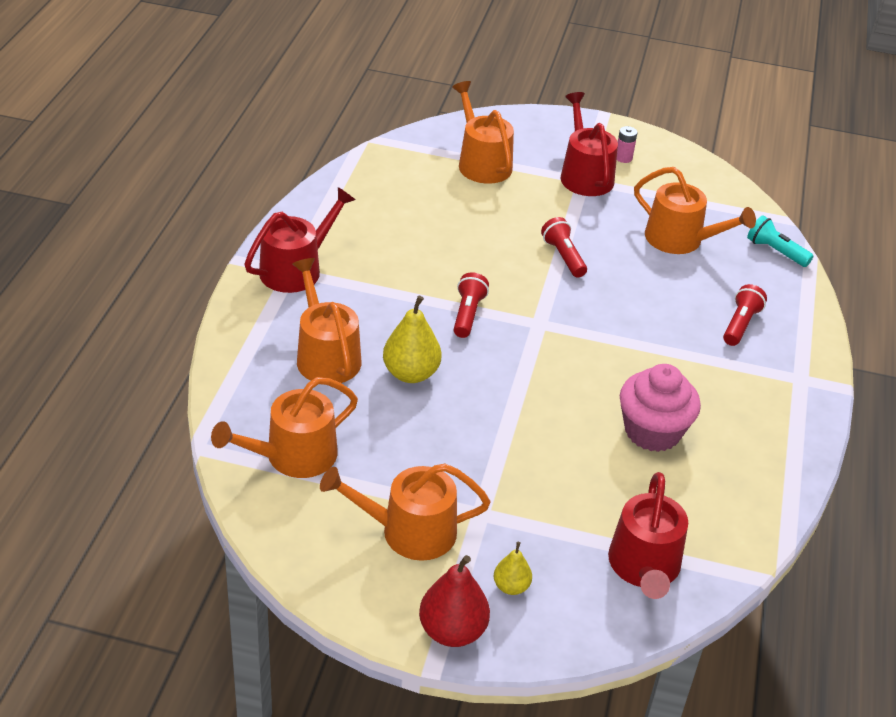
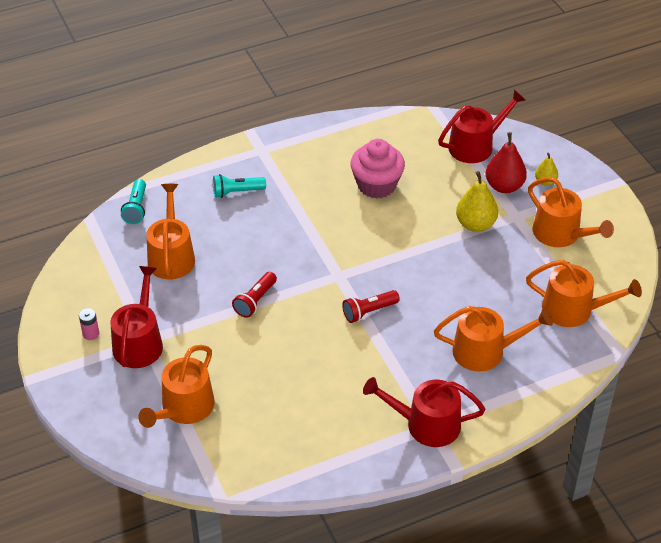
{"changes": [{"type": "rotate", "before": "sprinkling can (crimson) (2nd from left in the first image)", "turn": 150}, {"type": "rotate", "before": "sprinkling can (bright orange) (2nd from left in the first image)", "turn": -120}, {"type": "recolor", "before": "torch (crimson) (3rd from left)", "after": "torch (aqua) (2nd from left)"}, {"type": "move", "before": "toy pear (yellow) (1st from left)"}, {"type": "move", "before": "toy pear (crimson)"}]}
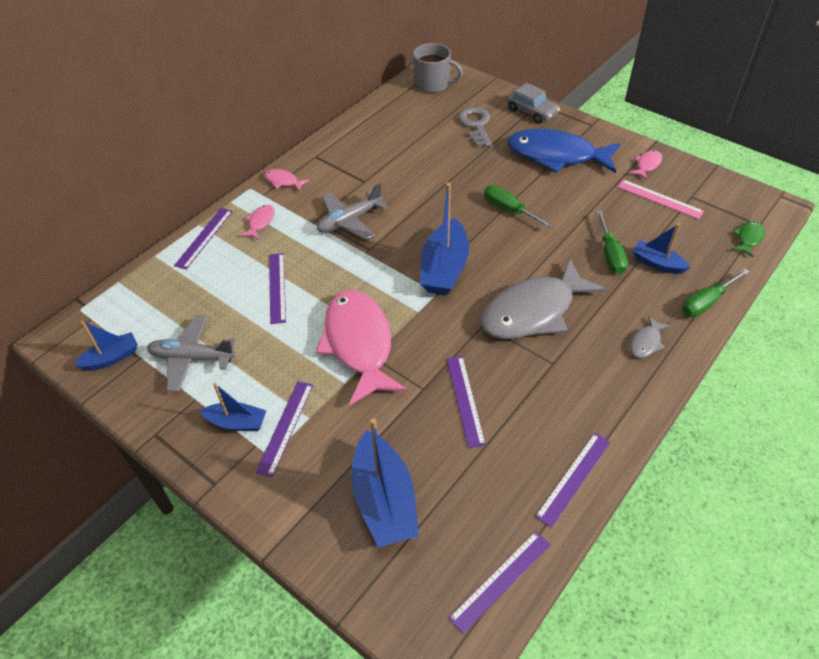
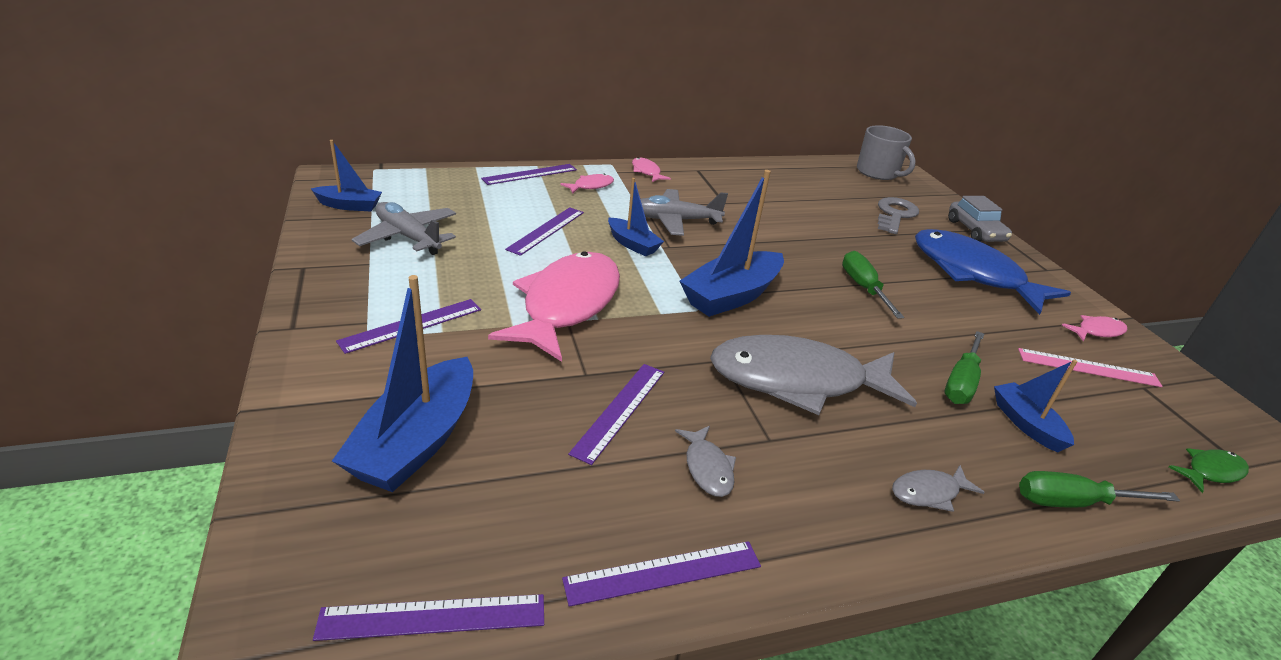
{"changes": [{"type": "rotate", "before": "ruler (rosy)", "turn": -60}, {"type": "move", "before": "boat (cobalt) (2nd from left in the first image)", "after": "boat (cobalt) (3rd from left)"}, {"type": "insert", "after": "toy fish (grey) (1st from left)"}]}
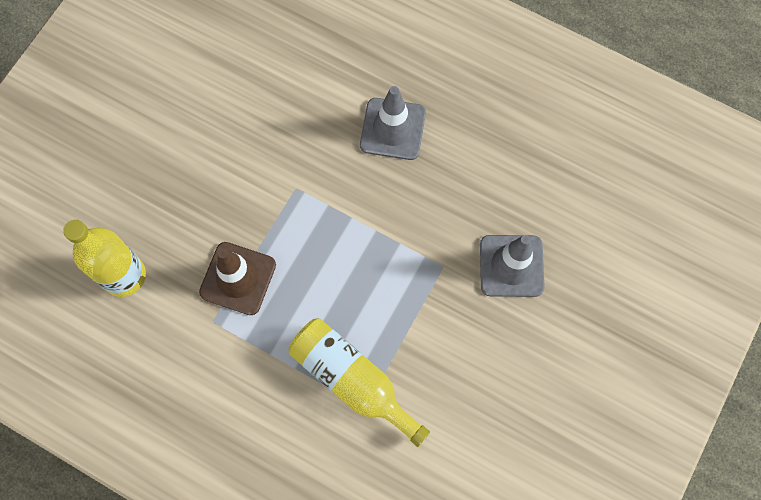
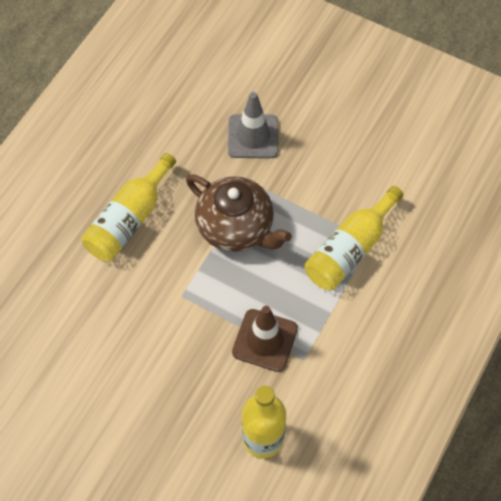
{"changes": [{"type": "replace", "before": "traffic cone (grey) (1st from left)", "after": "flask (yellow) (1st from left)"}, {"type": "insert", "after": "teapot (russet)"}]}
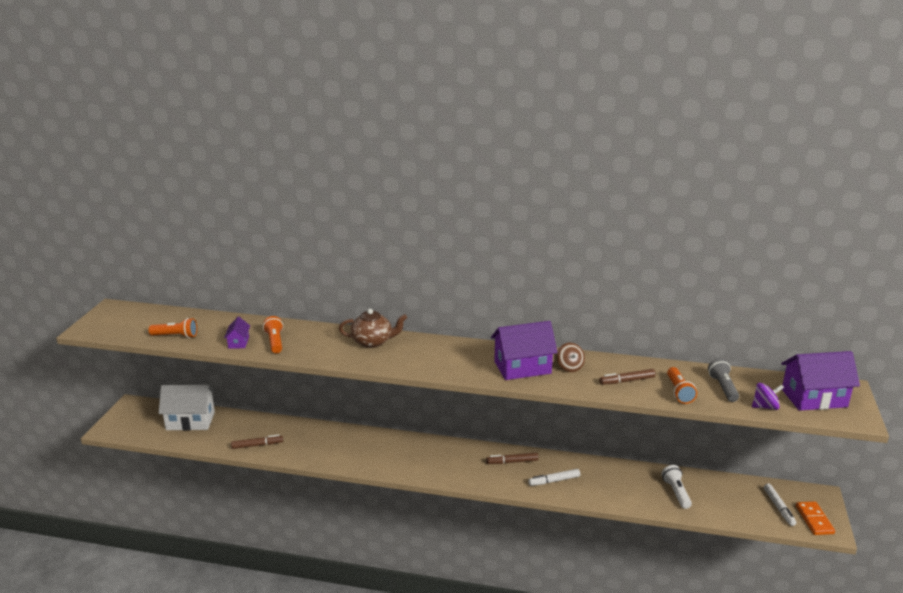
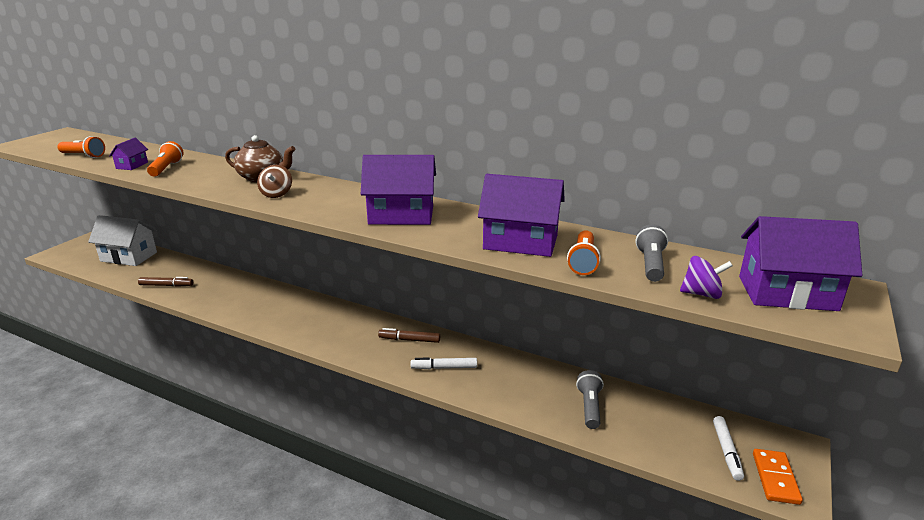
{"changes": [{"type": "move", "before": "spinning top (russet)"}, {"type": "replace", "before": "marker pen (russet) (3rd from left)", "after": "cottage (royal purple) (3rd from left)"}, {"type": "recolor", "before": "torch (snow-white)", "after": "torch (grey) (1st from left)"}]}
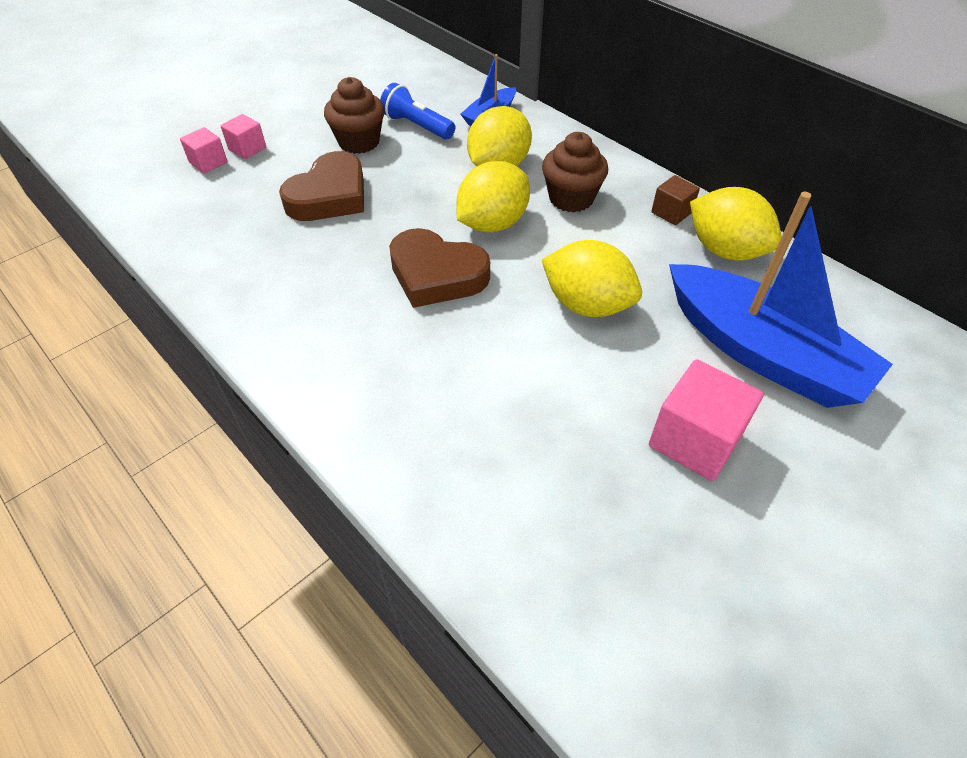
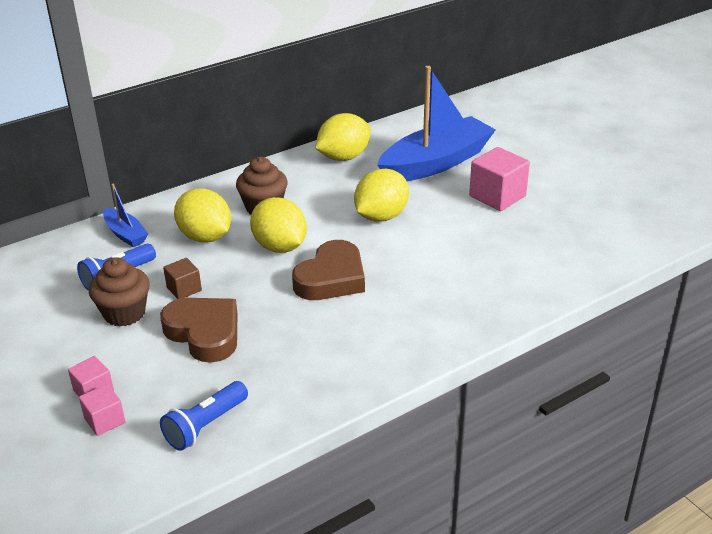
{"changes": [{"type": "move", "before": "cube (russet)"}, {"type": "insert", "after": "torch (cobalt) (2nd from left)"}]}
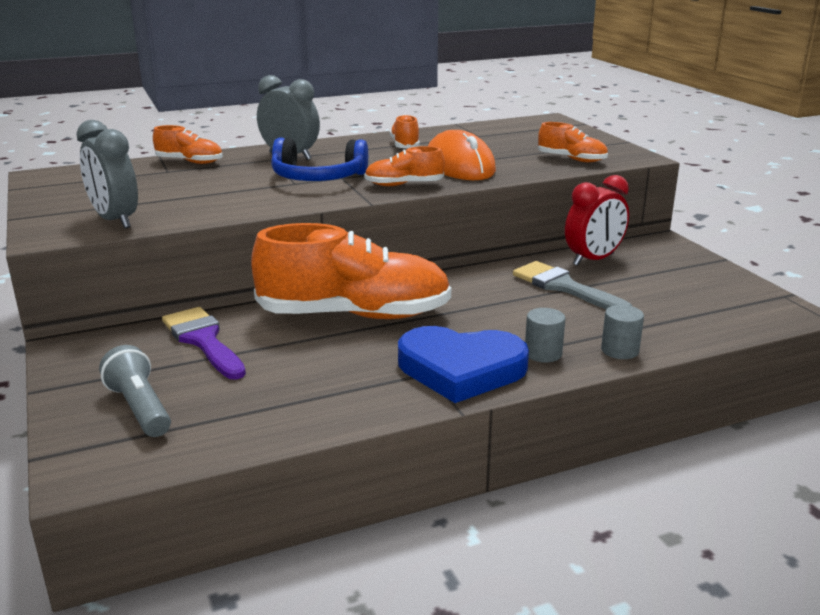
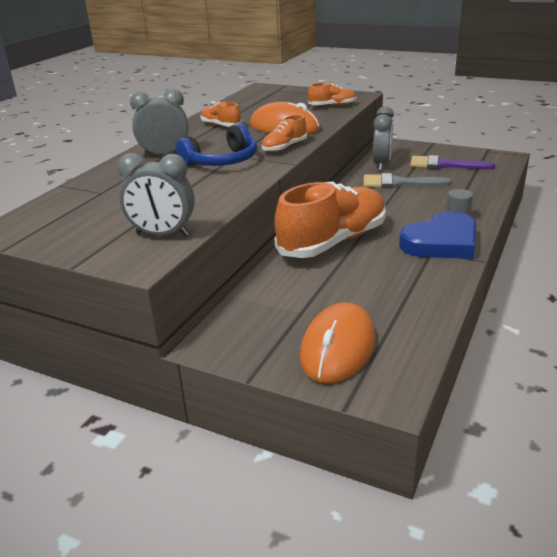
{"changes": [{"type": "delete", "before": "shoe (bright orange) (1st from left)"}, {"type": "recolor", "before": "clock (crimson)", "after": "clock (grey) (3rd from left)"}, {"type": "delete", "before": "cylinder shape (grey) (2nd from left)"}, {"type": "move", "before": "brush (royal purple)"}, {"type": "replace", "before": "torch (grey)", "after": "mouse (bright orange) (2nd from left)"}]}
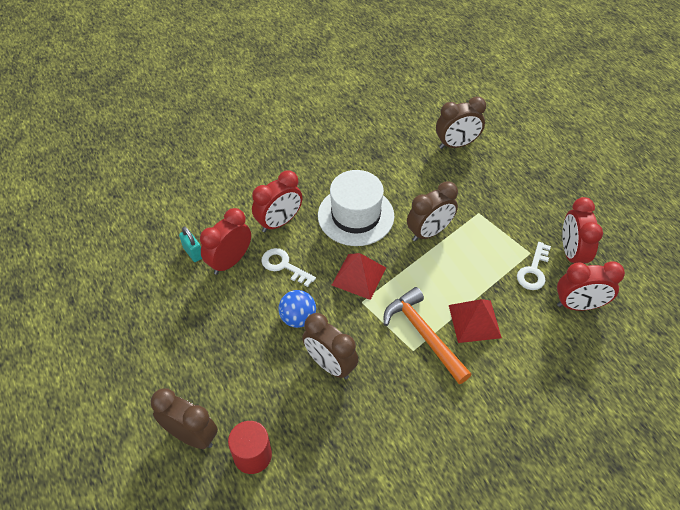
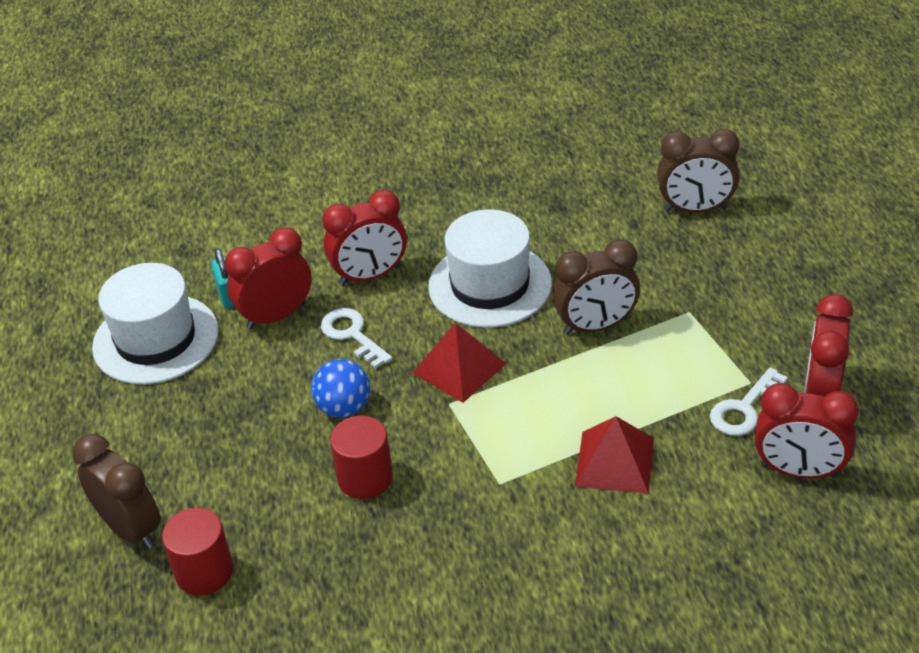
{"changes": [{"type": "delete", "before": "claw hammer (bright orange)"}, {"type": "replace", "before": "clock (russet) (2nd from left)", "after": "cylinder shape (crimson) (2nd from left)"}, {"type": "insert", "after": "tall hat (snow-white) (1st from left)"}]}
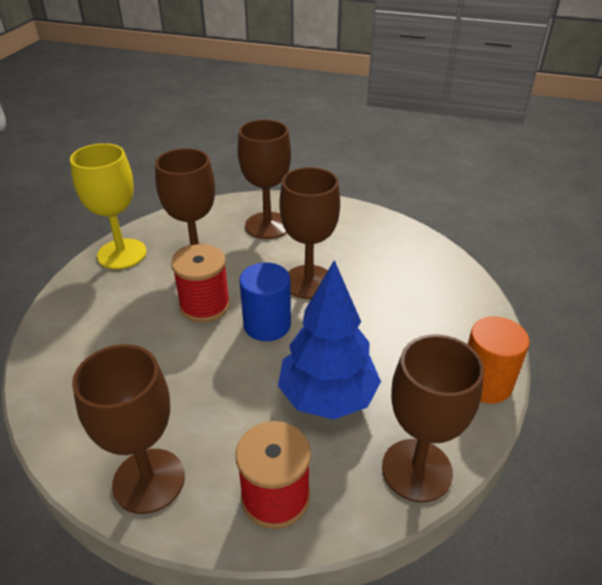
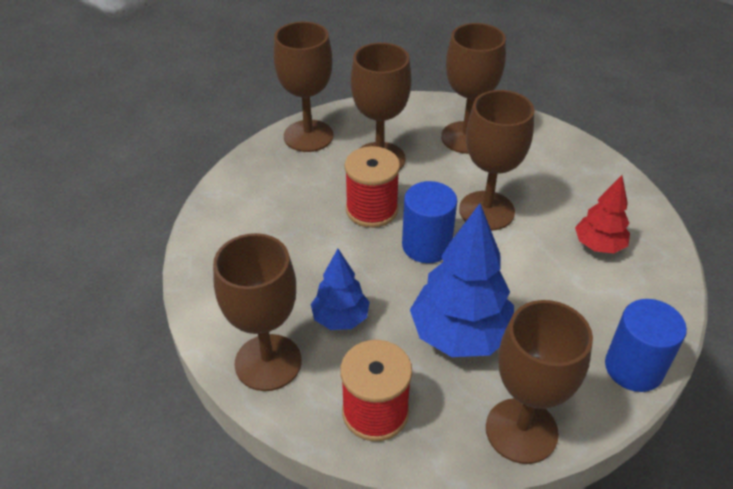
{"changes": [{"type": "recolor", "before": "wine glass (yellow)", "after": "wine glass (russet) (2nd from left)"}, {"type": "recolor", "before": "cylinder shape (bright orange)", "after": "cylinder shape (cobalt) (2nd from left)"}, {"type": "insert", "after": "fir tree (crimson)"}, {"type": "insert", "after": "fir tree (cobalt) (1st from left)"}]}
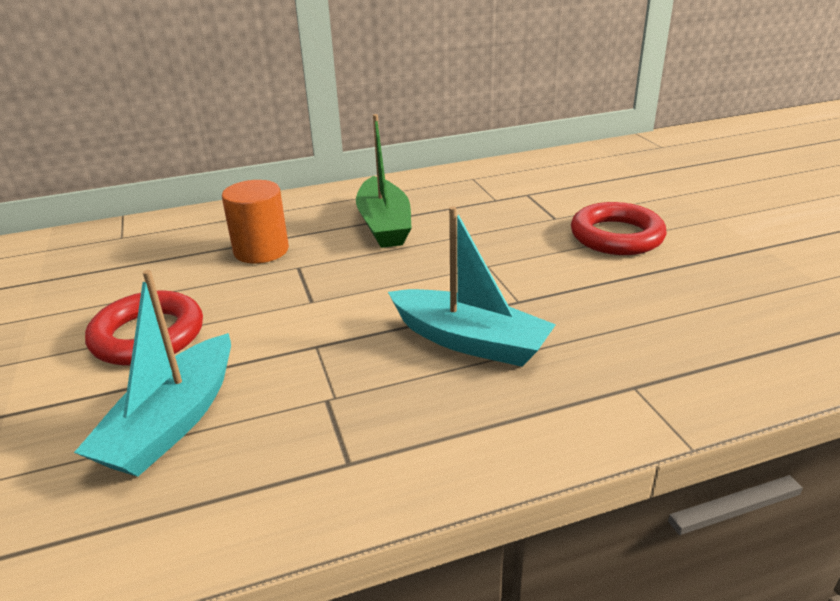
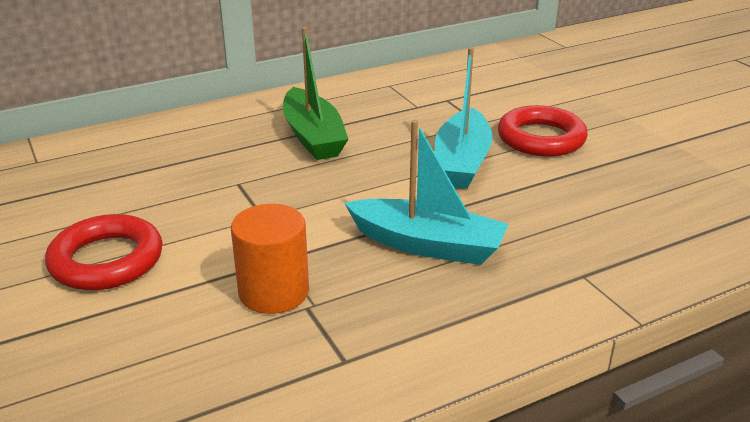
{"changes": [{"type": "move", "before": "cylinder shape (bright orange)"}, {"type": "move", "before": "boat (aqua) (1st from left in the first image)", "after": "boat (aqua) (2nd from left)"}]}
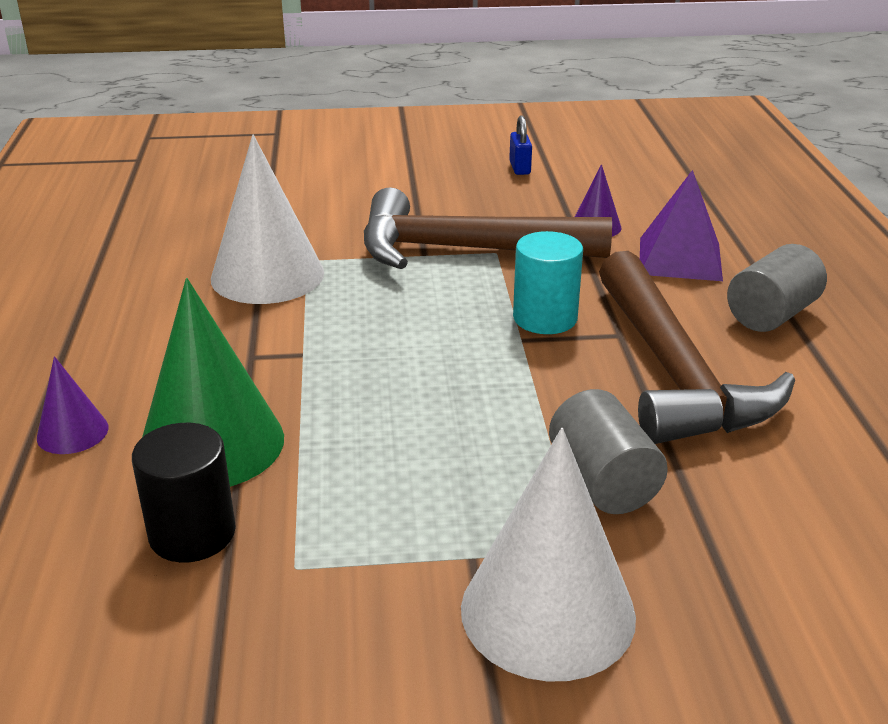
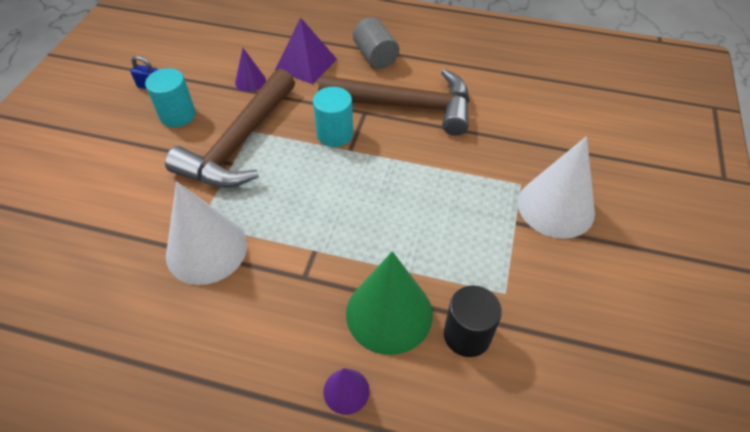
{"changes": [{"type": "delete", "before": "cylinder shape (grey) (1st from left)"}, {"type": "insert", "after": "cylinder shape (aqua) (1st from left)"}]}
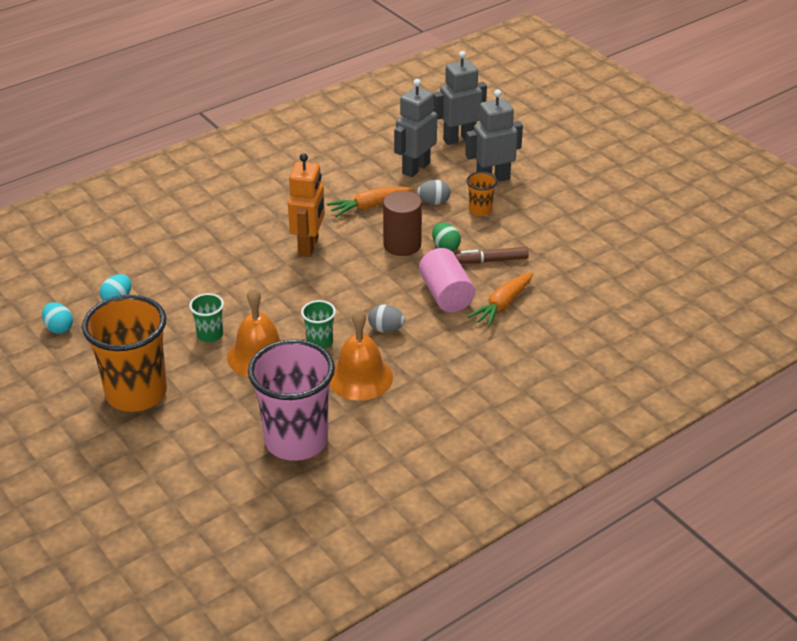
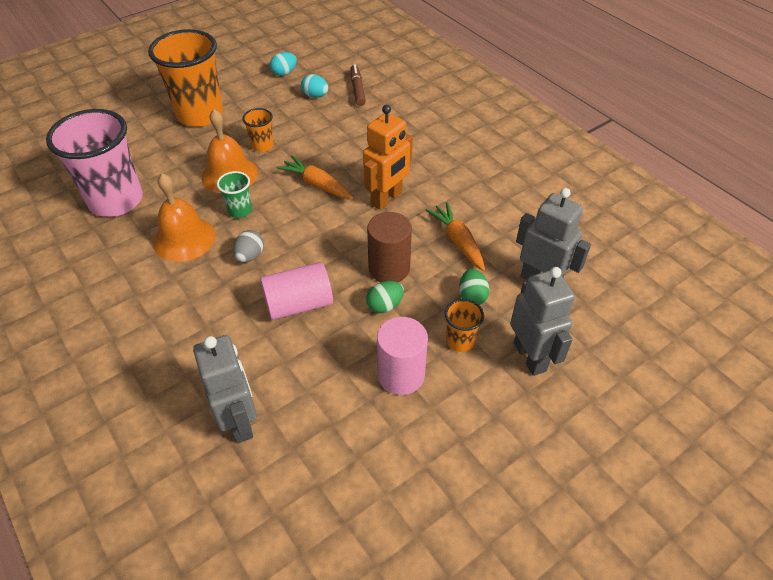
{"changes": [{"type": "move", "before": "robot figure (grey) (2nd from left in the first image)", "after": "robot figure (grey) (1st from left)"}, {"type": "rotate", "before": "robot figure (bright orange)", "turn": -60}, {"type": "recolor", "before": "egg shape (grey) (2nd from left)", "after": "egg shape (emerald) (2nd from left)"}, {"type": "move", "before": "marker pen (russet)"}, {"type": "move", "before": "toy carrot (bright orange) (2nd from left in the first image)", "after": "toy carrot (bright orange) (1st from left)"}, {"type": "recolor", "before": "beaker (emerald) (1st from left)", "after": "beaker (bright orange) (2nd from left)"}, {"type": "insert", "after": "cylinder shape (rosy) (2nd from left)"}]}
